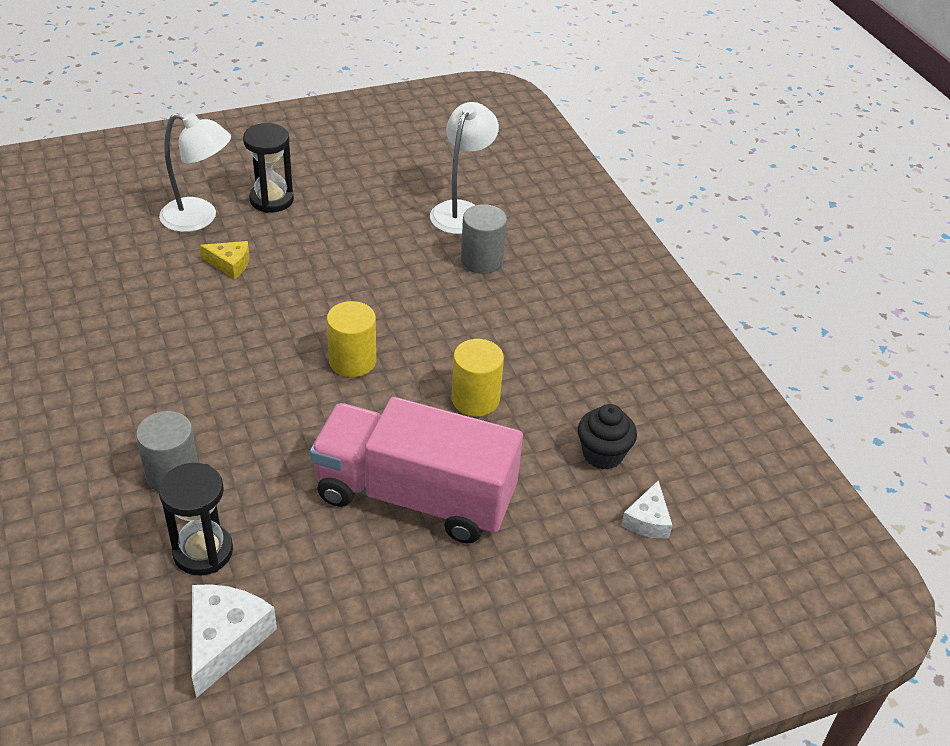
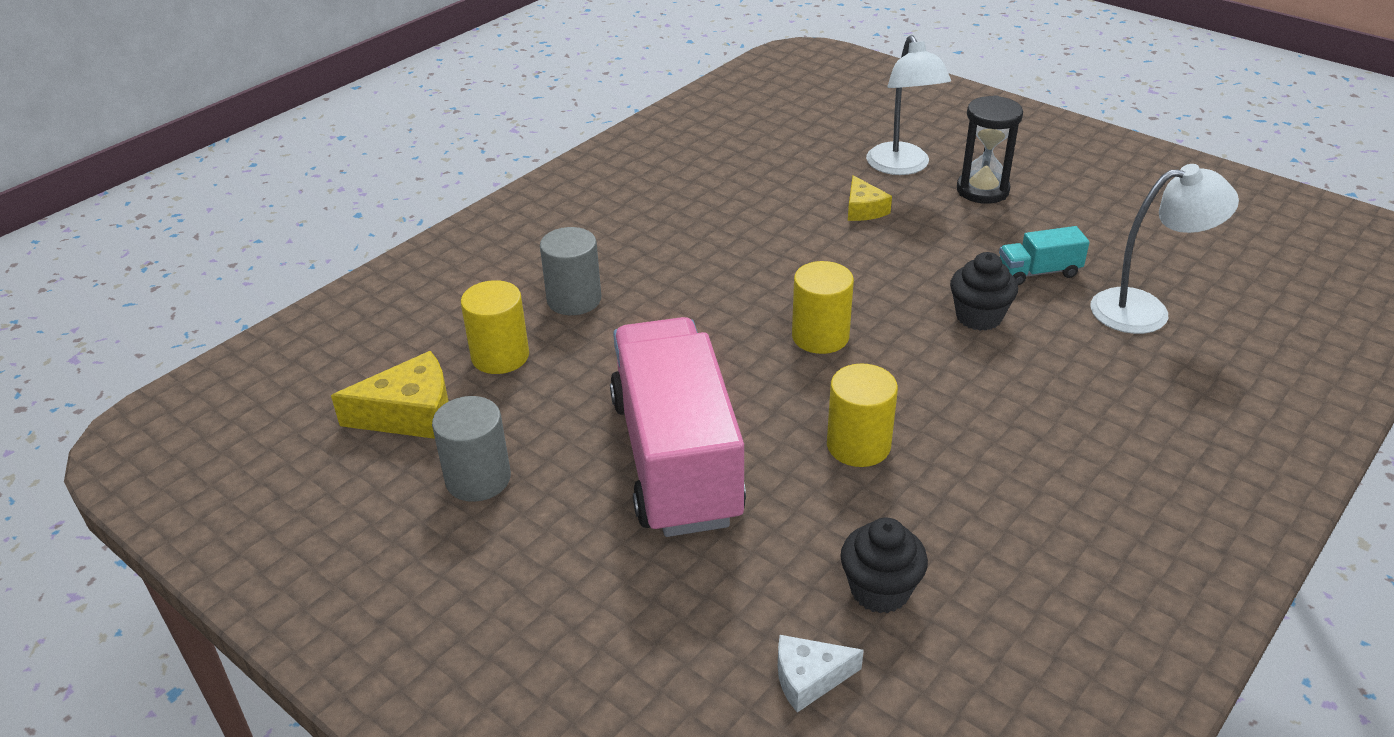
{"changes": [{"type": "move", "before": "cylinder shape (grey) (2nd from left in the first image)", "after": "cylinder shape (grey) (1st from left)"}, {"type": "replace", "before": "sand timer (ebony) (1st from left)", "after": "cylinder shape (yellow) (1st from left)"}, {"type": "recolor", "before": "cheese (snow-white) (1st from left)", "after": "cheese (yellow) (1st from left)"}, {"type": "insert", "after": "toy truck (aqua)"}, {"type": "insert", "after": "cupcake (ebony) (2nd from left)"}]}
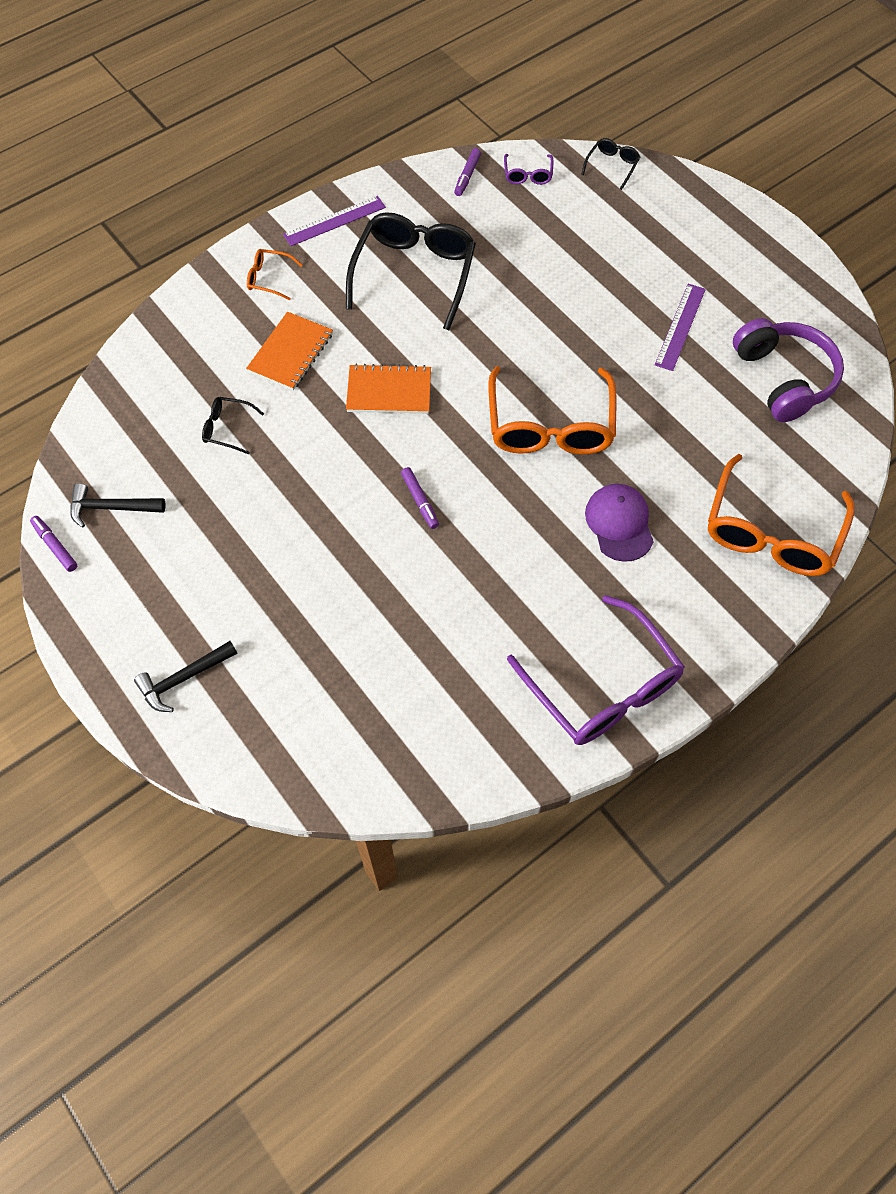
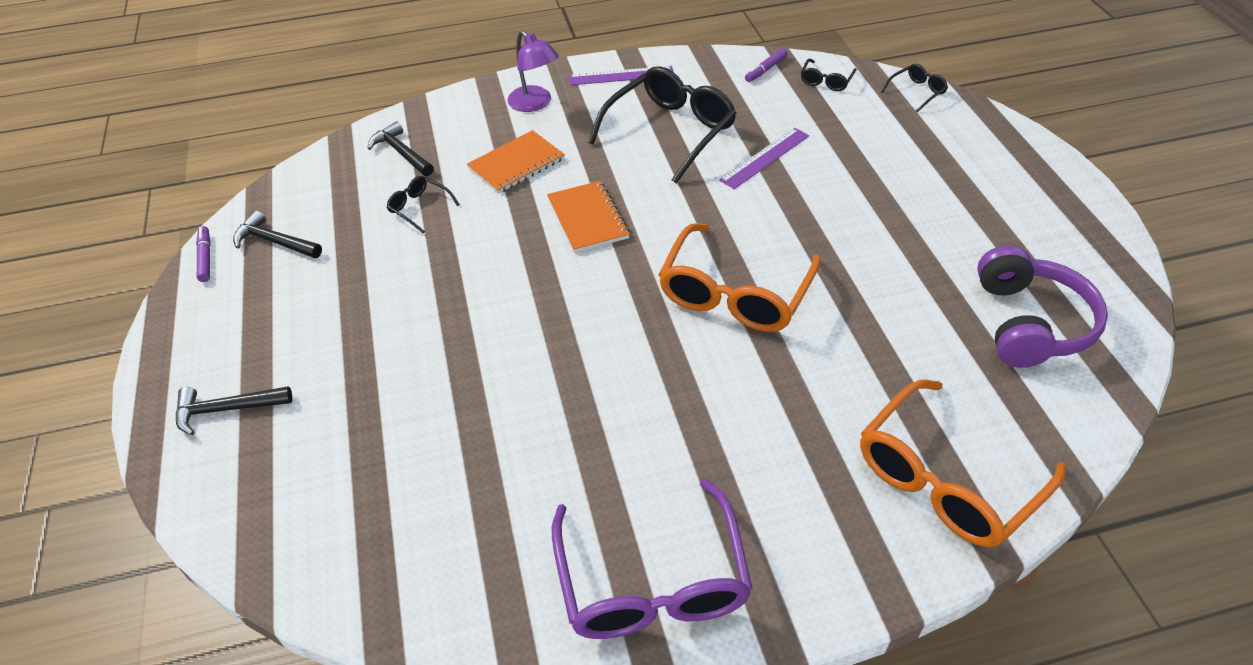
{"changes": [{"type": "recolor", "before": "glasses (royal purple) (1st from left)", "after": "glasses (ebony) (3rd from left)"}, {"type": "replace", "before": "glasses (bright orange) (1st from left)", "after": "reading lamp (royal purple)"}, {"type": "move", "before": "ruler (royal purple) (2nd from left)"}, {"type": "rotate", "before": "notebook (bright orange) (2nd from left)", "turn": 45}, {"type": "delete", "before": "marker pen (royal purple) (2nd from left)"}, {"type": "delete", "before": "cap (royal purple)"}, {"type": "insert", "after": "claw hammer (ebony) (3rd from left)"}]}
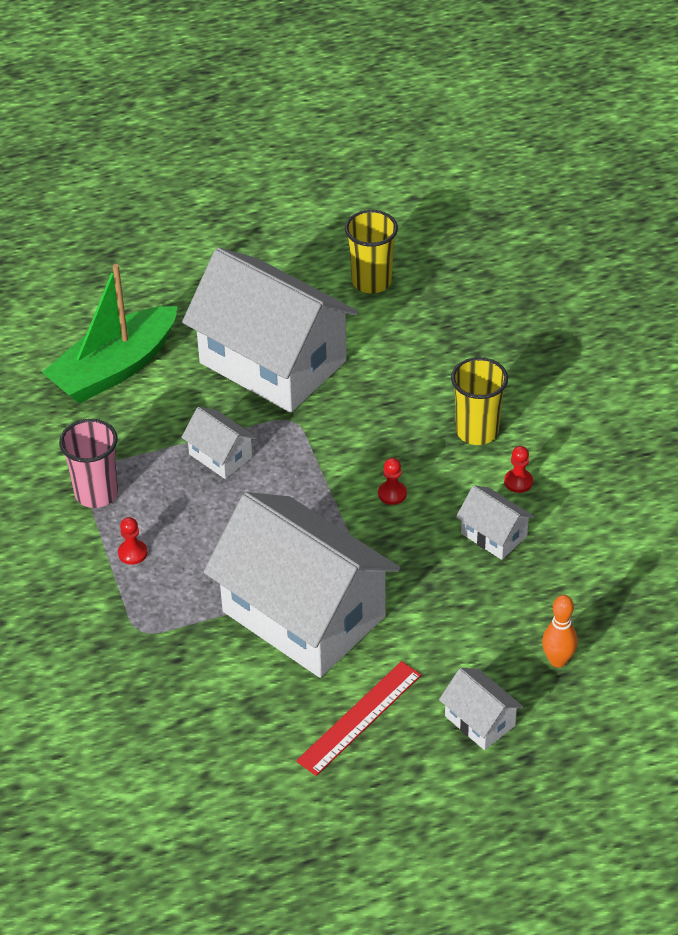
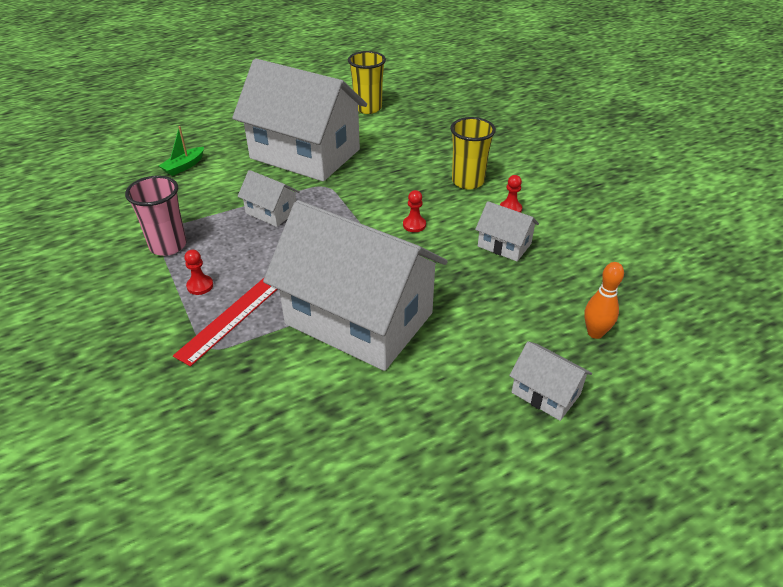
{"changes": [{"type": "resize", "before": "boat (emerald)", "scale": 0.43}, {"type": "move", "before": "ruler (crimson)"}]}
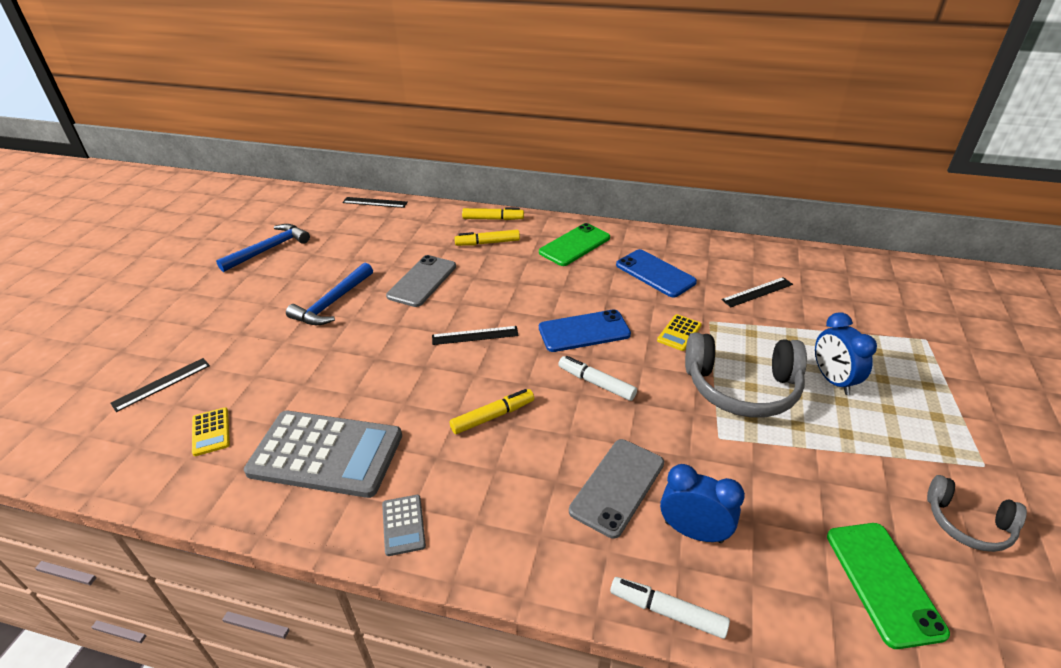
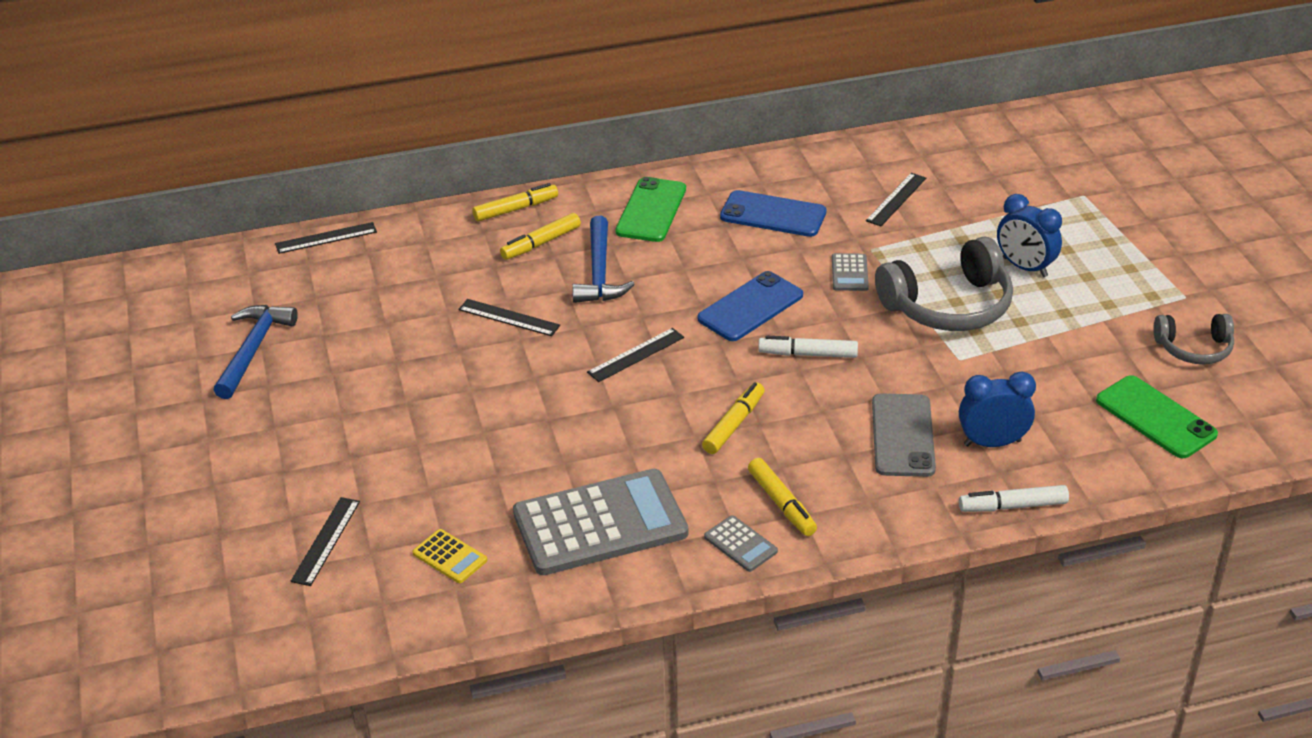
{"changes": [{"type": "replace", "before": "phone (grey) (1st from left)", "after": "ruler (ebony) (3rd from left)"}, {"type": "move", "before": "claw hammer (cobalt) (2nd from left)"}, {"type": "recolor", "before": "adding machine (yellow) (2nd from left)", "after": "adding machine (grey) (3rd from left)"}, {"type": "insert", "after": "marker pen (yellow) (4th from left)"}]}
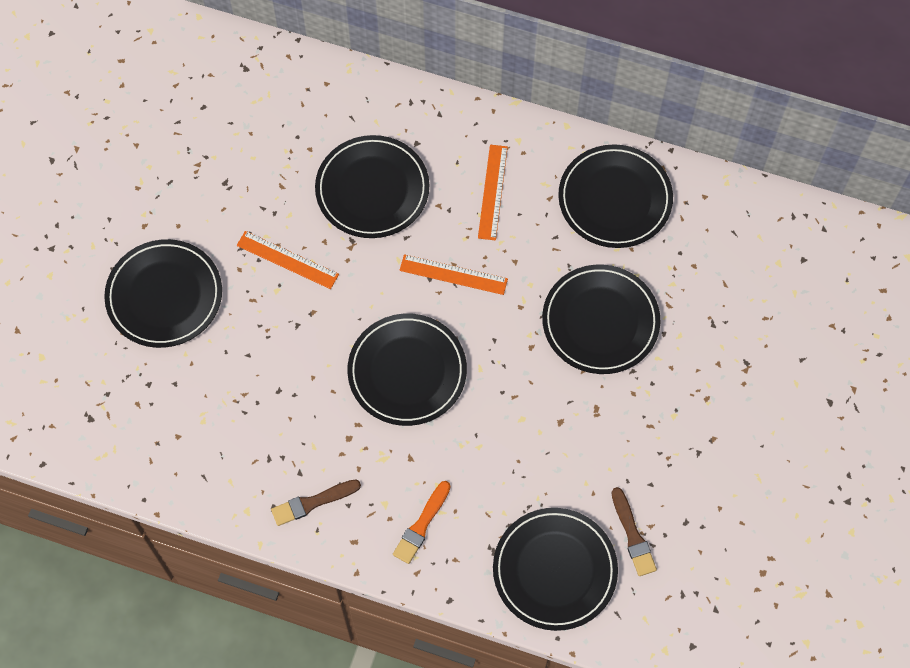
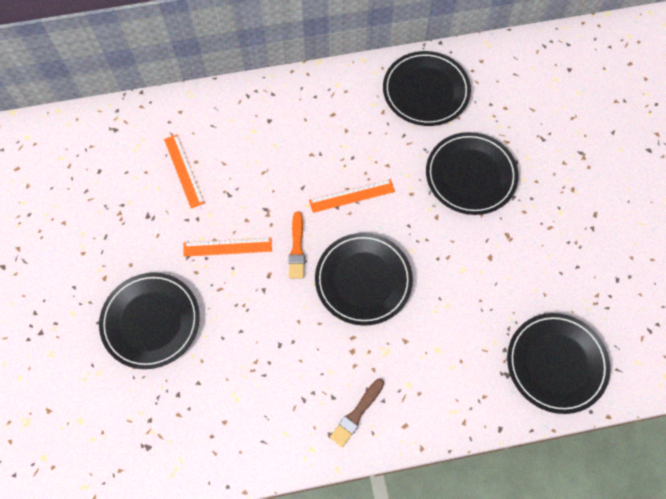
{"changes": [{"type": "delete", "before": "dinner plate (ebony) (2nd from left)"}, {"type": "move", "before": "ruler (bright orange) (3rd from left in the first image)", "after": "ruler (bright orange) (1st from left)"}, {"type": "move", "before": "brush (bright orange)"}, {"type": "delete", "before": "brush (russet) (2nd from left)"}]}
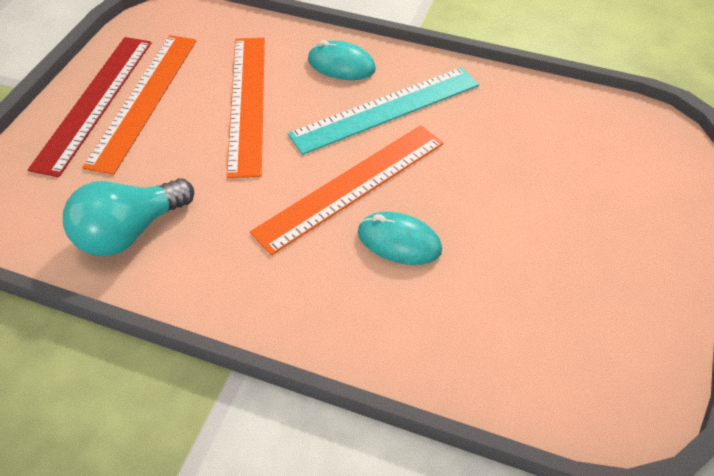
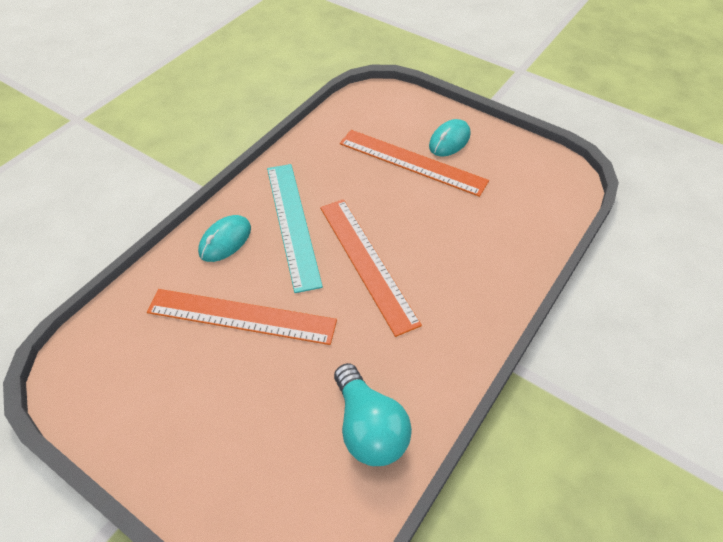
{"changes": [{"type": "move", "before": "ruler (bright orange) (1st from left in the first image)", "after": "ruler (bright orange) (3rd from left)"}, {"type": "delete", "before": "ruler (crimson)"}, {"type": "move", "before": "mouse (aqua) (2nd from left)"}]}
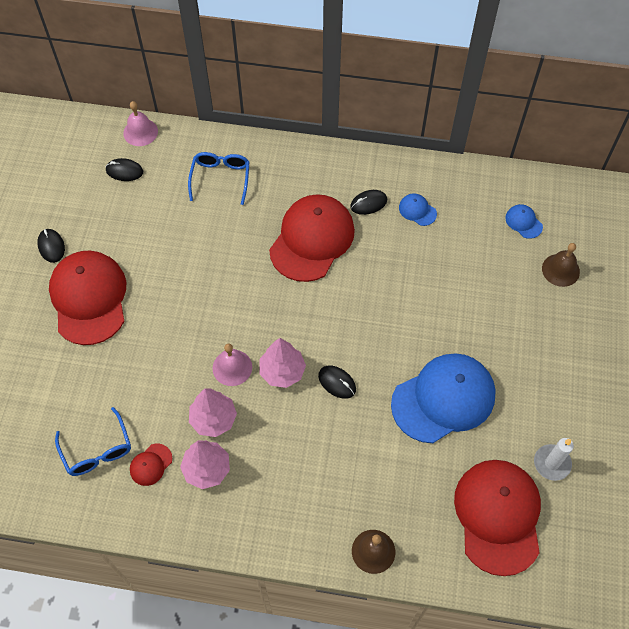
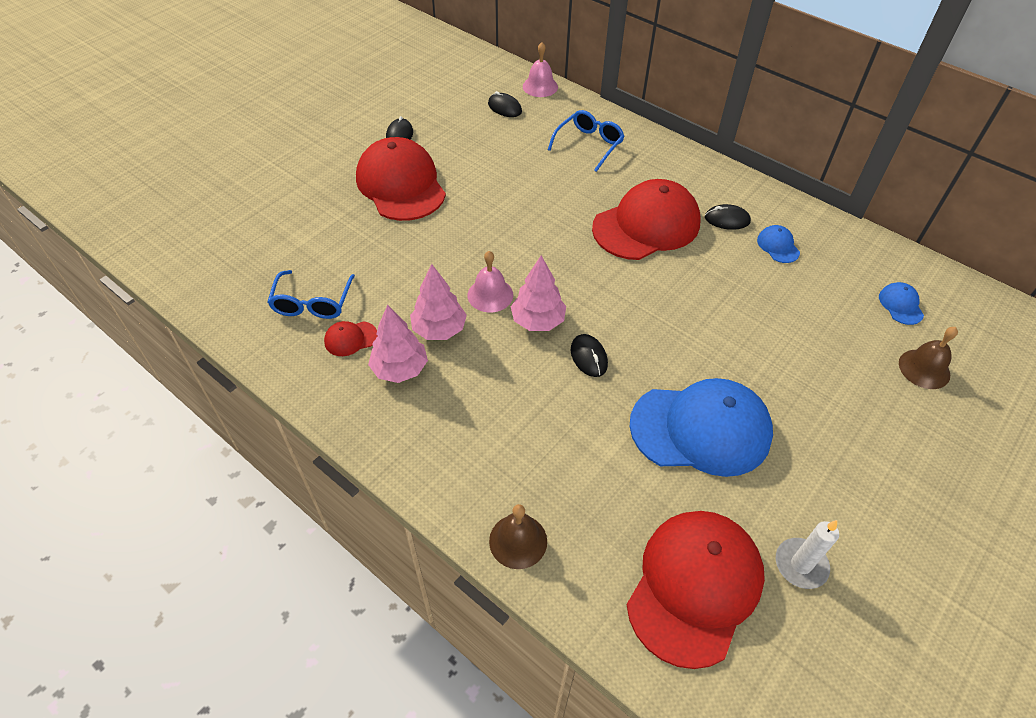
{"changes": [{"type": "rotate", "before": "cap (crimson) (1st from left in the first image)", "turn": -45}]}
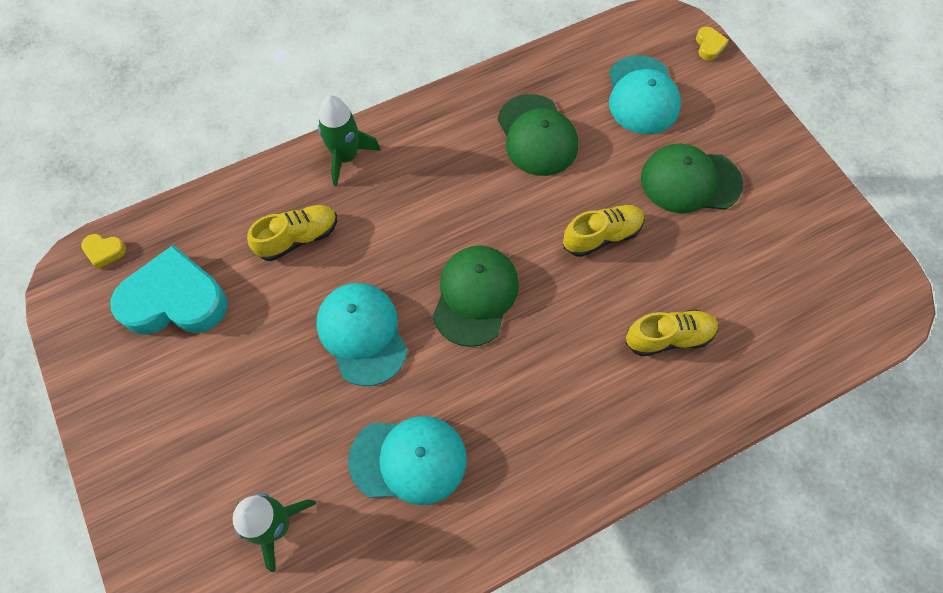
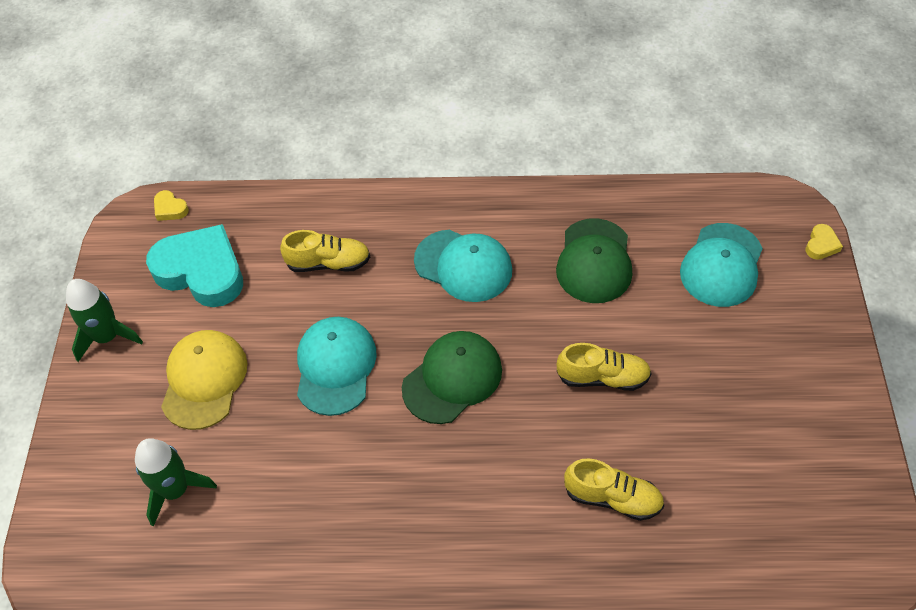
{"changes": [{"type": "move", "before": "spaceship (emerald) (2nd from left in the first image)", "after": "spaceship (emerald) (1st from left)"}, {"type": "delete", "before": "cap (emerald) (3rd from left)"}, {"type": "move", "before": "cap (aqua) (2nd from left)"}, {"type": "insert", "after": "cap (yellow)"}]}
